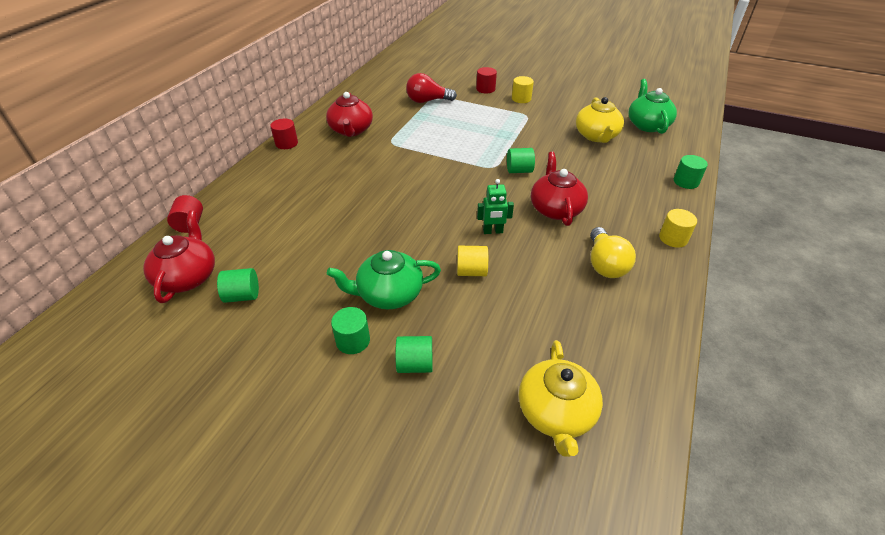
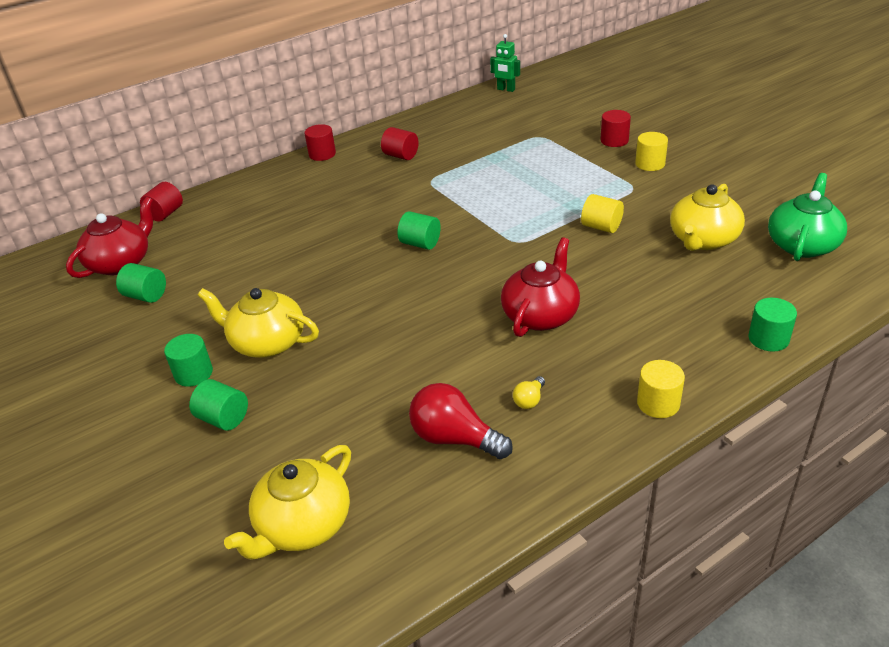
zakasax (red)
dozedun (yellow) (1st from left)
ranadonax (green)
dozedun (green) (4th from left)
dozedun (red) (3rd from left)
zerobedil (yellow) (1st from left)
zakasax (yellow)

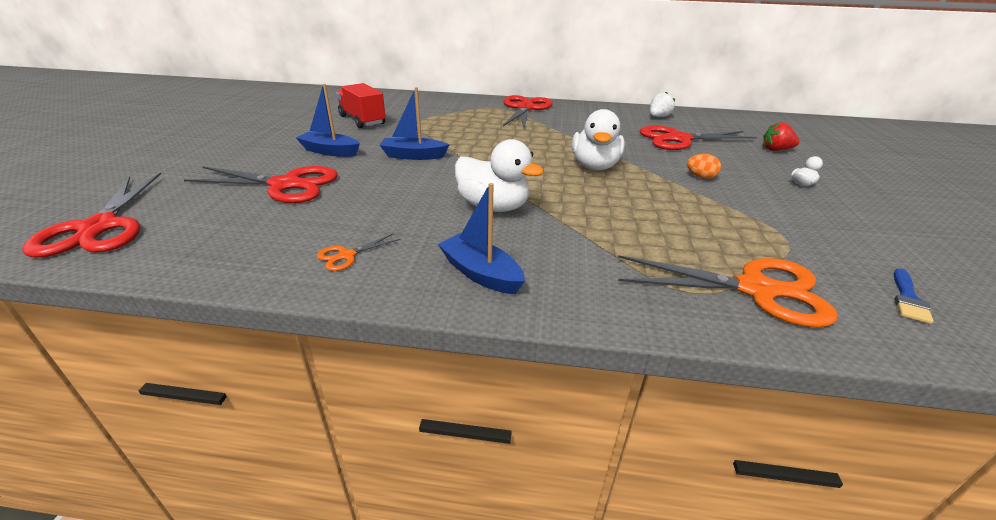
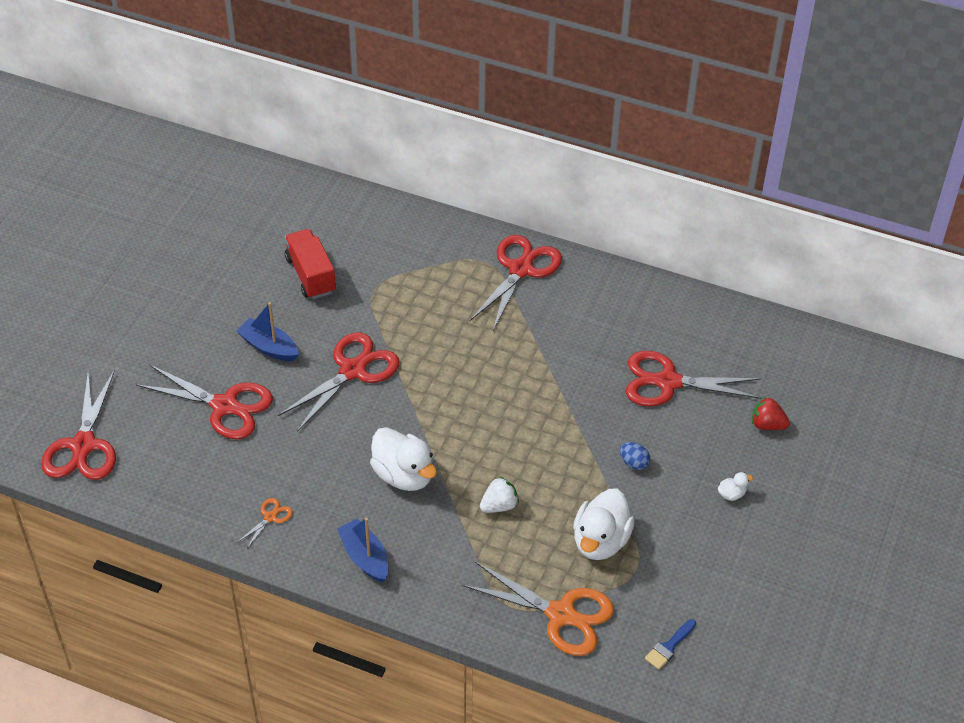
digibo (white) (2nd from left)
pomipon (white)
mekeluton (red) (3rd from left)
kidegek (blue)
mekeluton (orange) (1st from left)

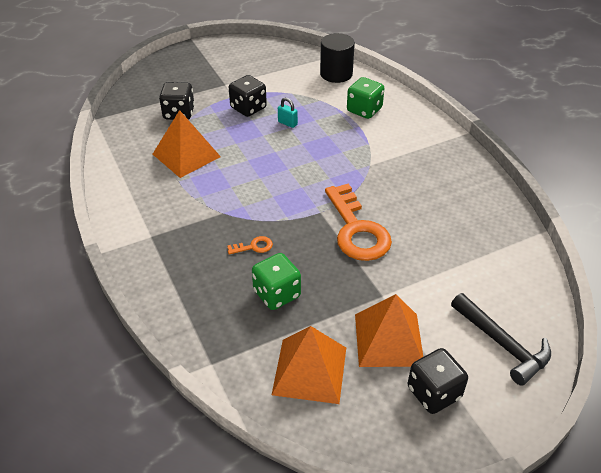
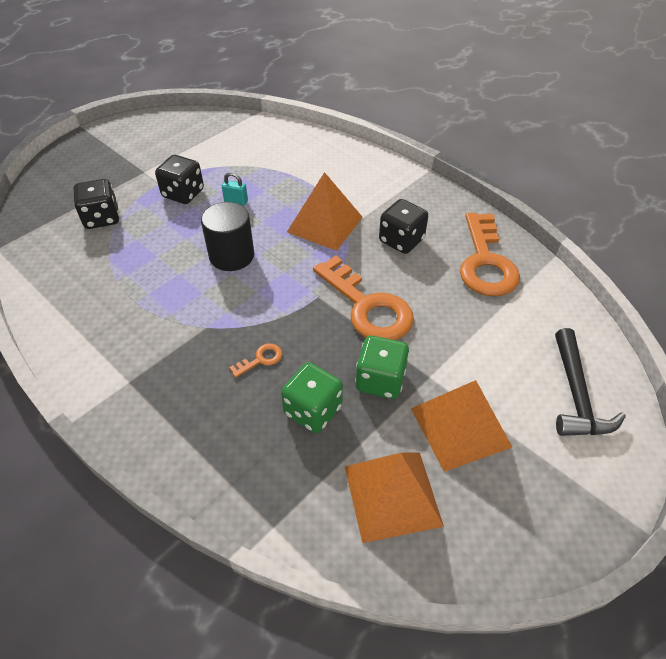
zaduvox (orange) (3rd from left)
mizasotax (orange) (1st from left)
dozedun (black)
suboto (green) (2nd from left)
suboto (black) (3rd from left)
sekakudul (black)

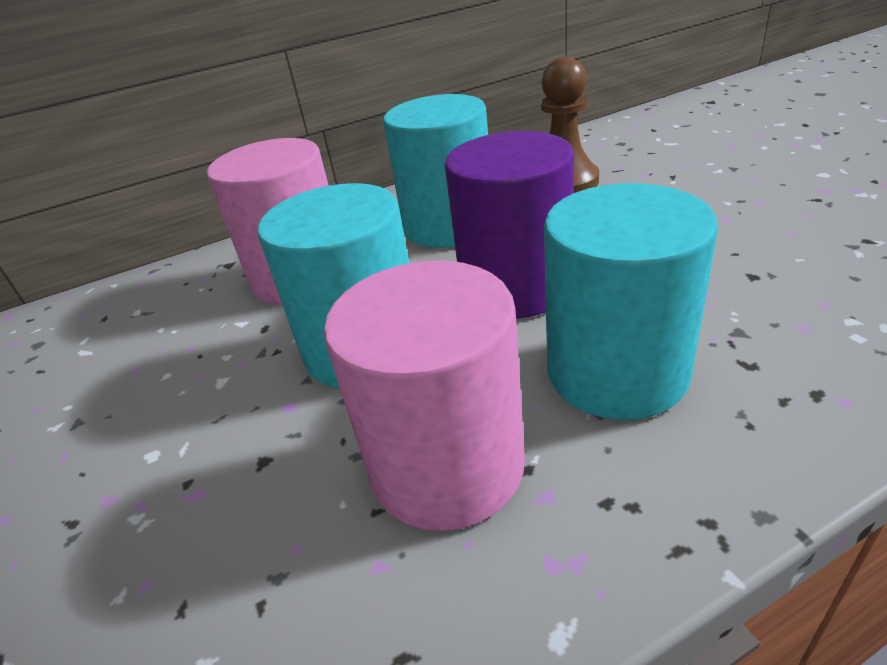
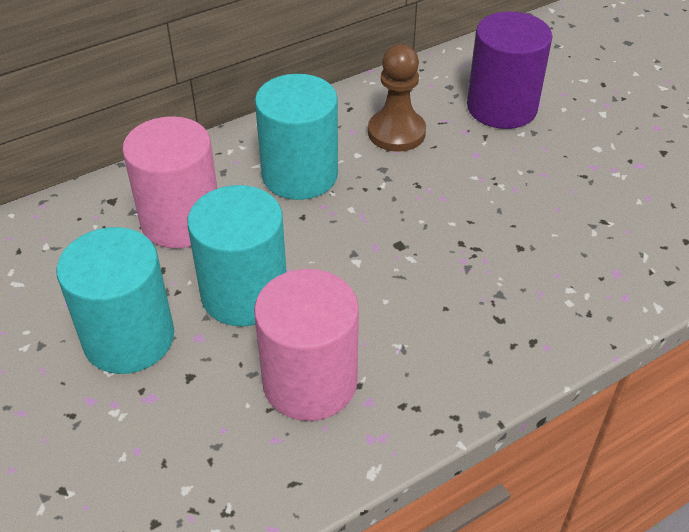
dozedun (purple)
dozedun (turquoise) (1st from left)

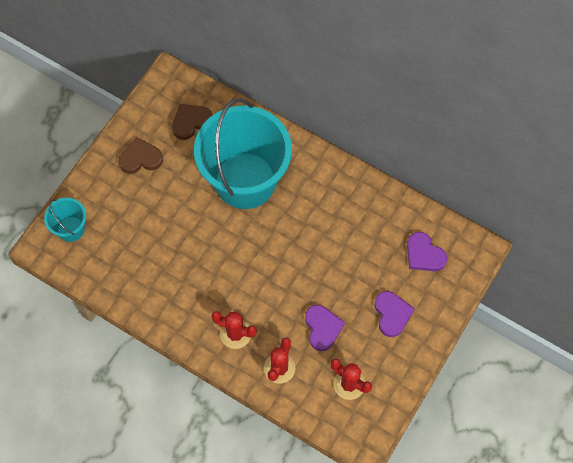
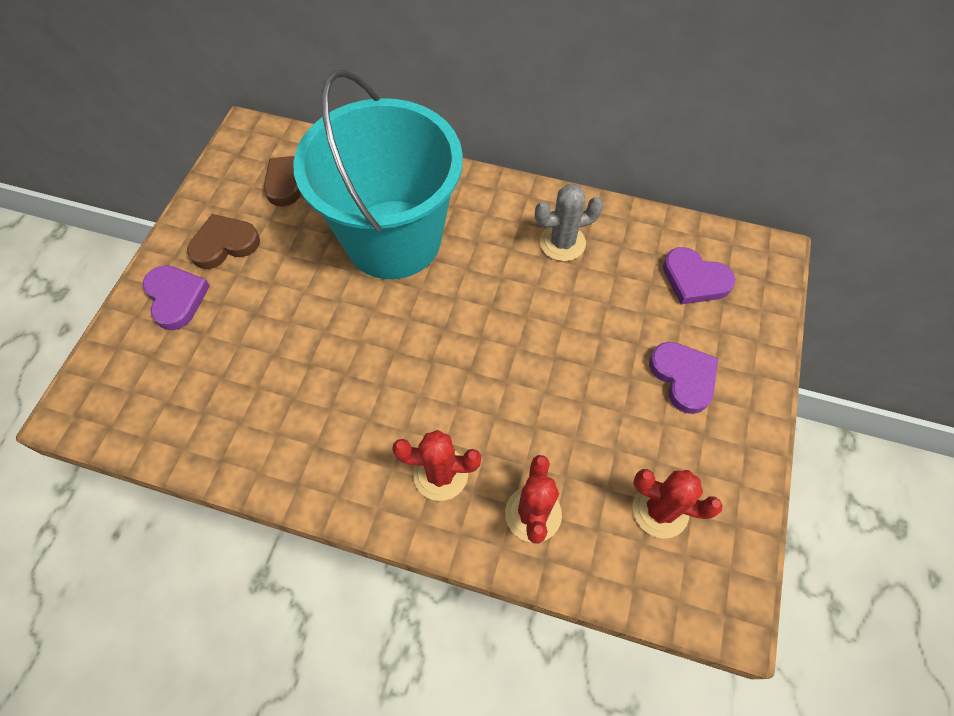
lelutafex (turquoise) (1st from left in the first image)
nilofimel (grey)
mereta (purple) (1st from left)

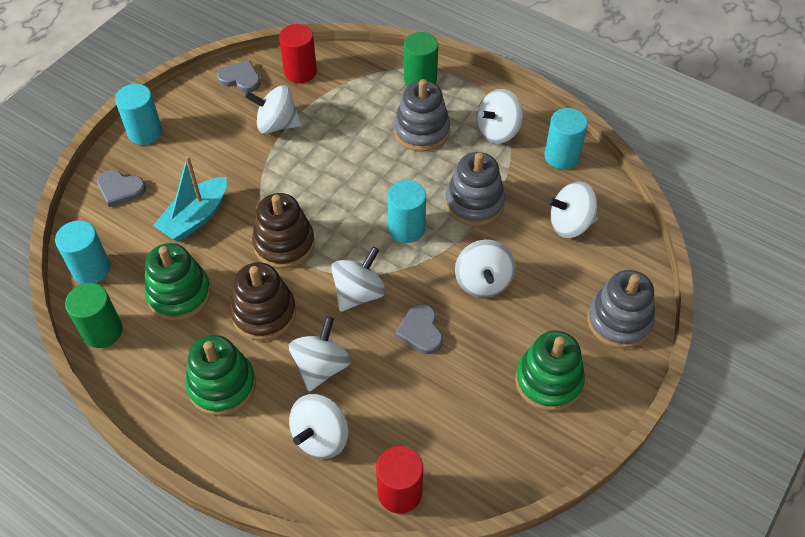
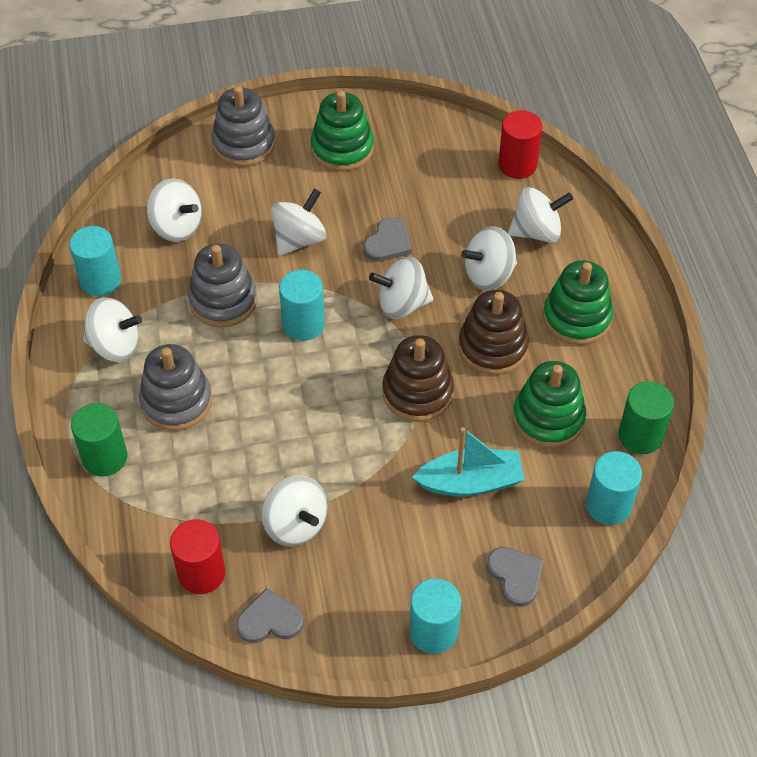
mereta (grey) (1st from left)

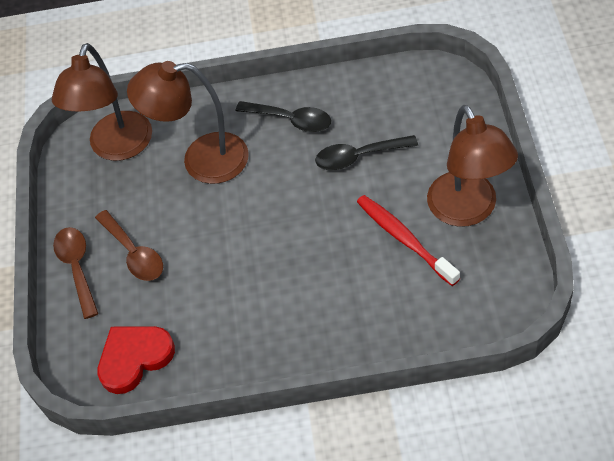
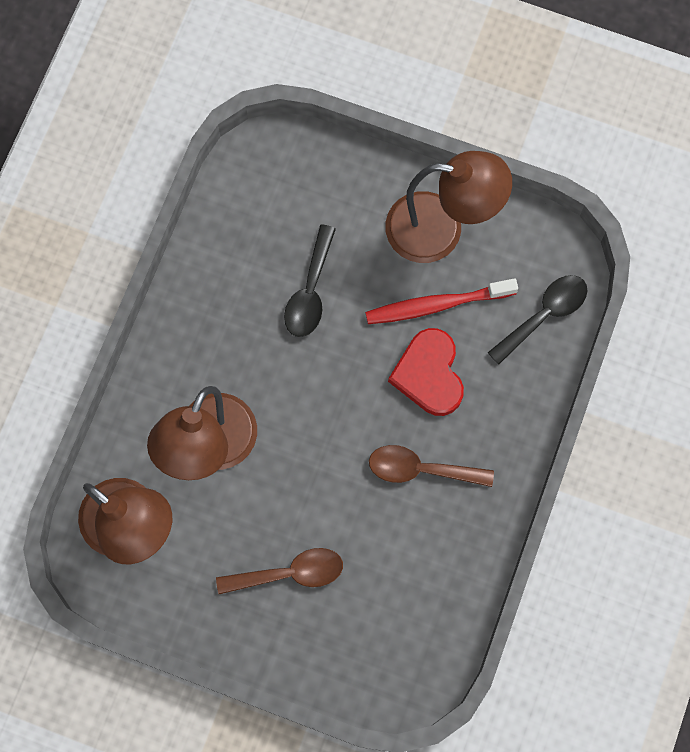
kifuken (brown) (2nd from left)
mereta (red)
kifuken (black) (2nd from left)

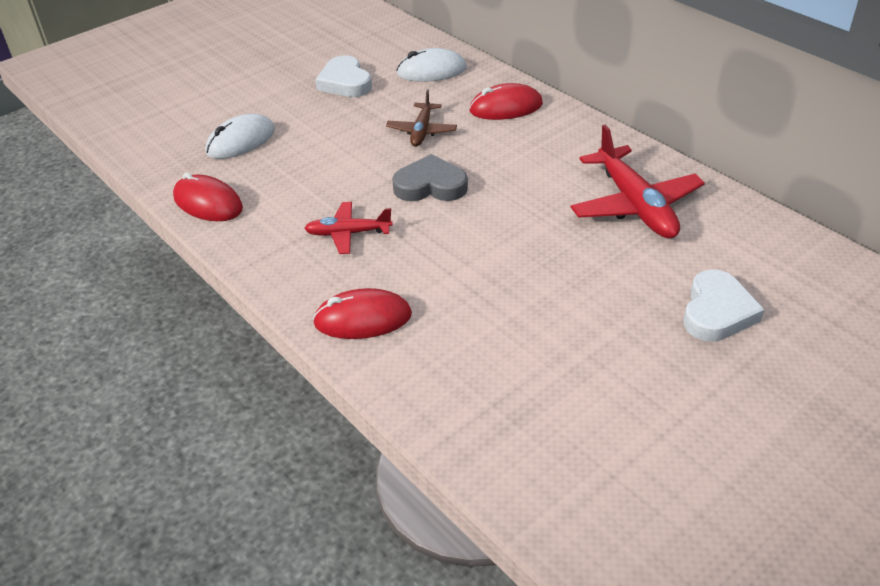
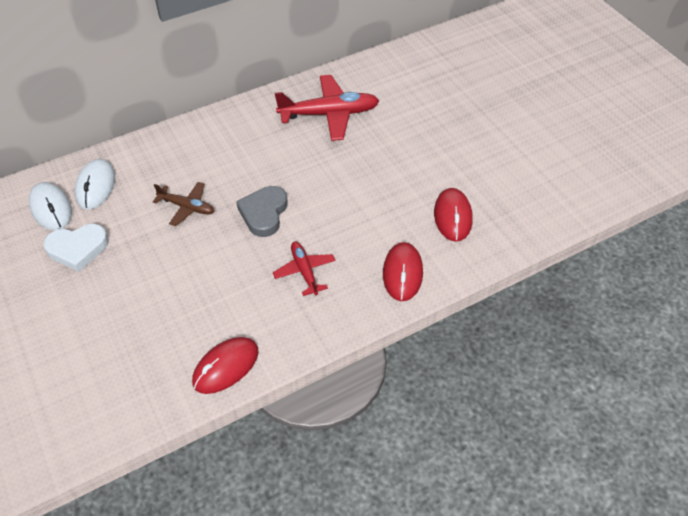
mereta (white) (2nd from left in the first image)
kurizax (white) (1st from left)
kurizax (red) (3rd from left)
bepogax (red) (1st from left)

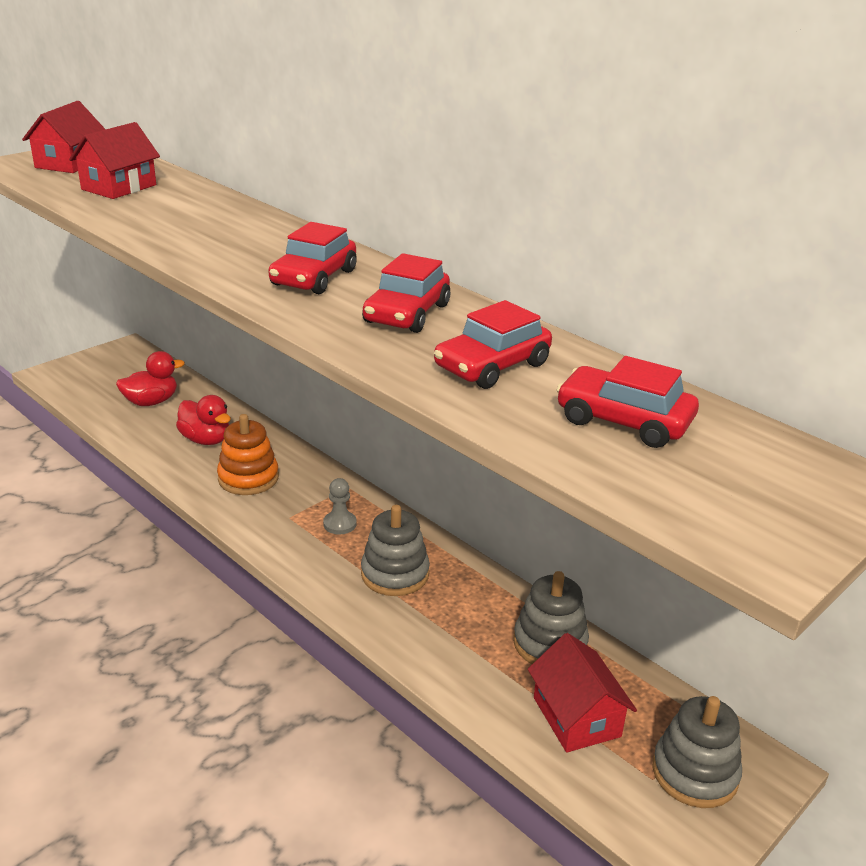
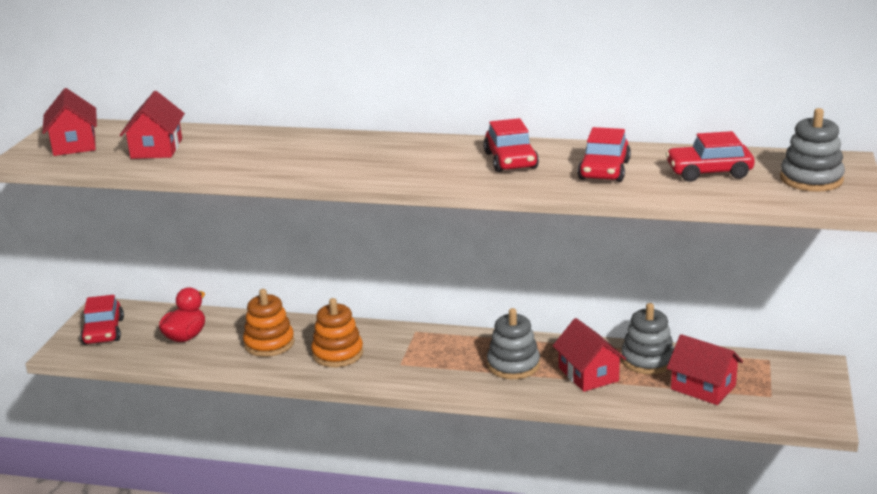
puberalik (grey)
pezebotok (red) (3rd from left)
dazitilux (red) (1st from left)
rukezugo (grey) (3rd from left)
rukezugo (orange) (1st from left)

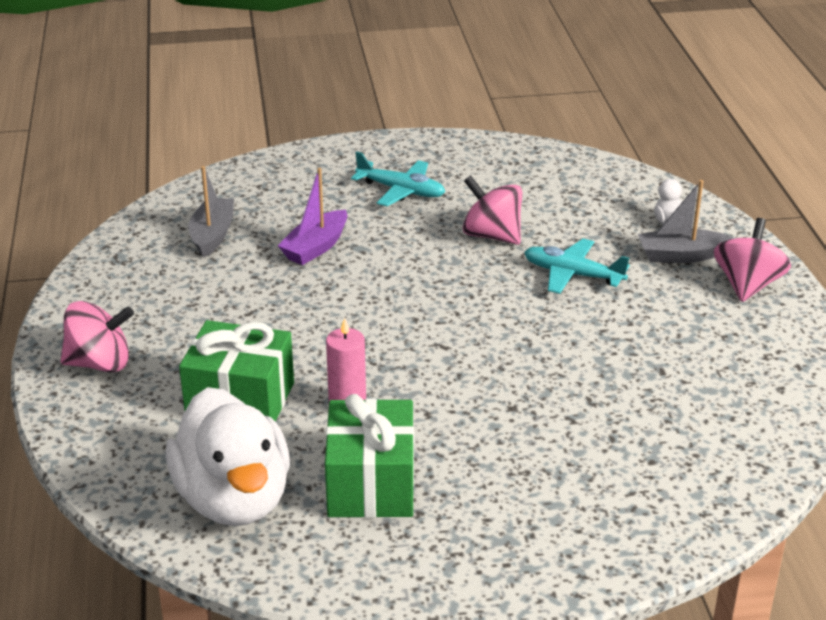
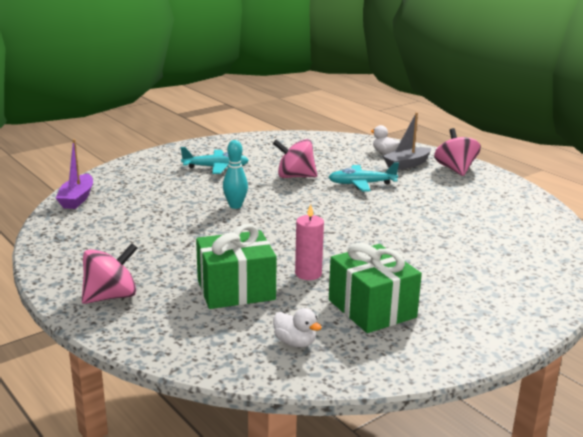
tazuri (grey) (1st from left in the first image)
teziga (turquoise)
tazuri (purple)
digibo (white) (1st from left)

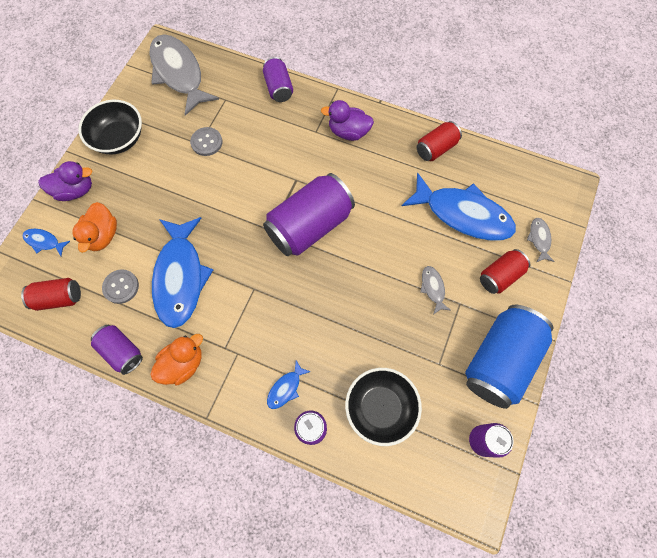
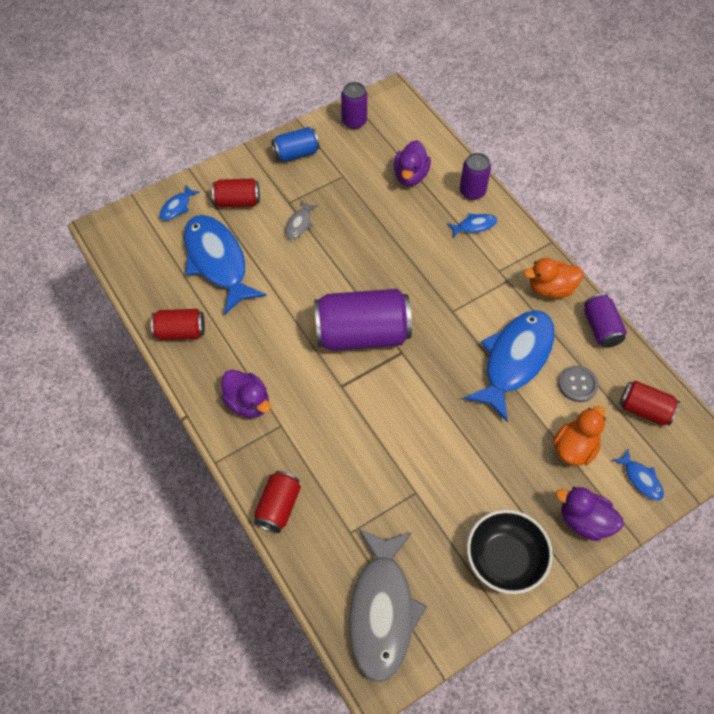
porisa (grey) (2nd from left in the first image)
digibo (purple) (2nd from left)
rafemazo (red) (3rd from left)
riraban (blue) (1st from left)
rafemazo (blue)

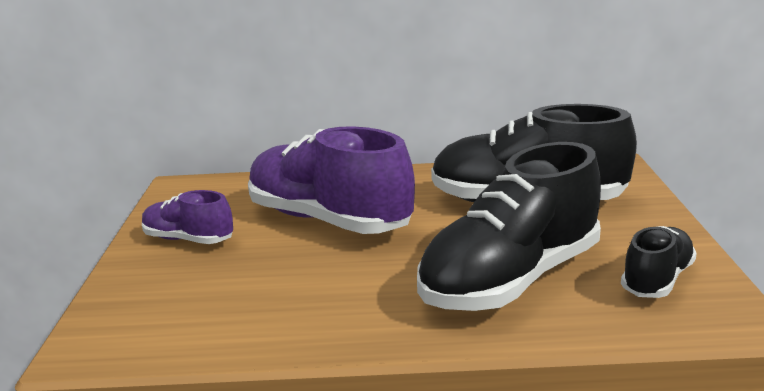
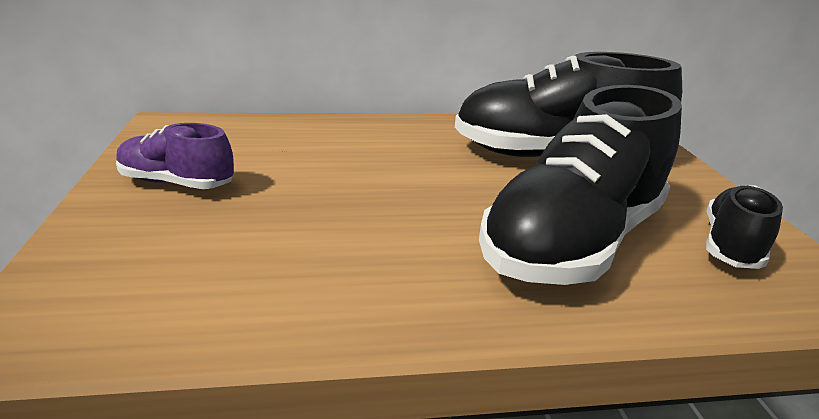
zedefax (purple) (2nd from left in the first image)

